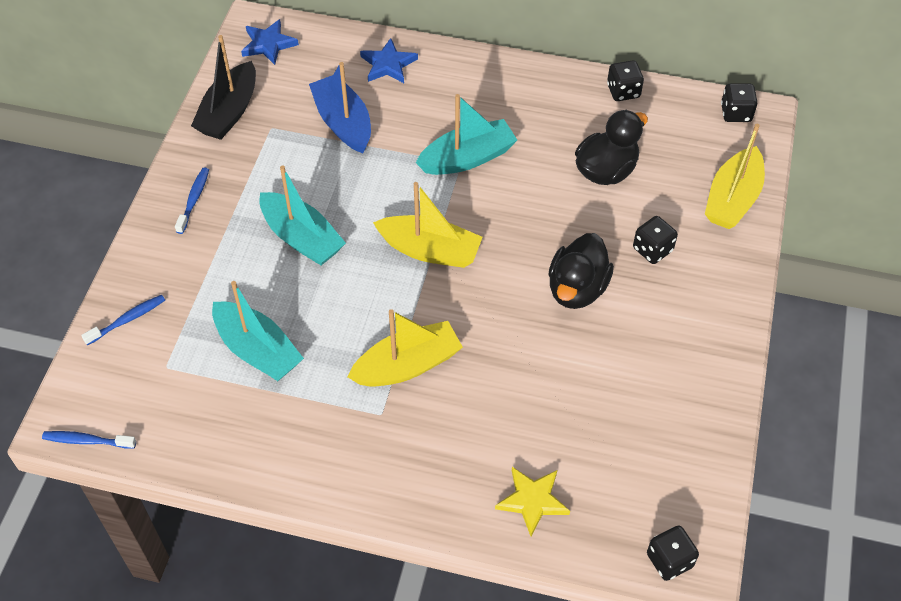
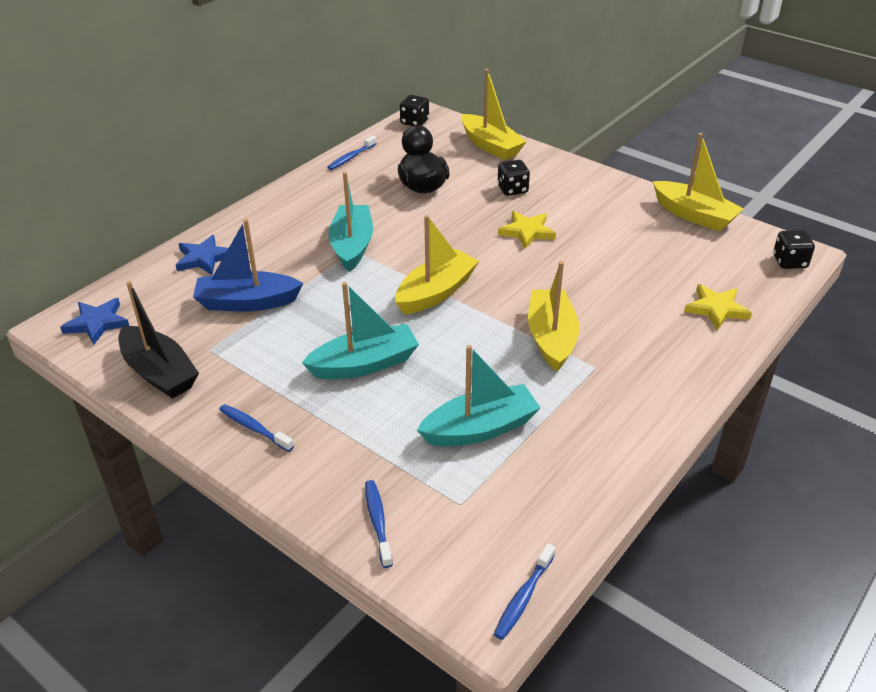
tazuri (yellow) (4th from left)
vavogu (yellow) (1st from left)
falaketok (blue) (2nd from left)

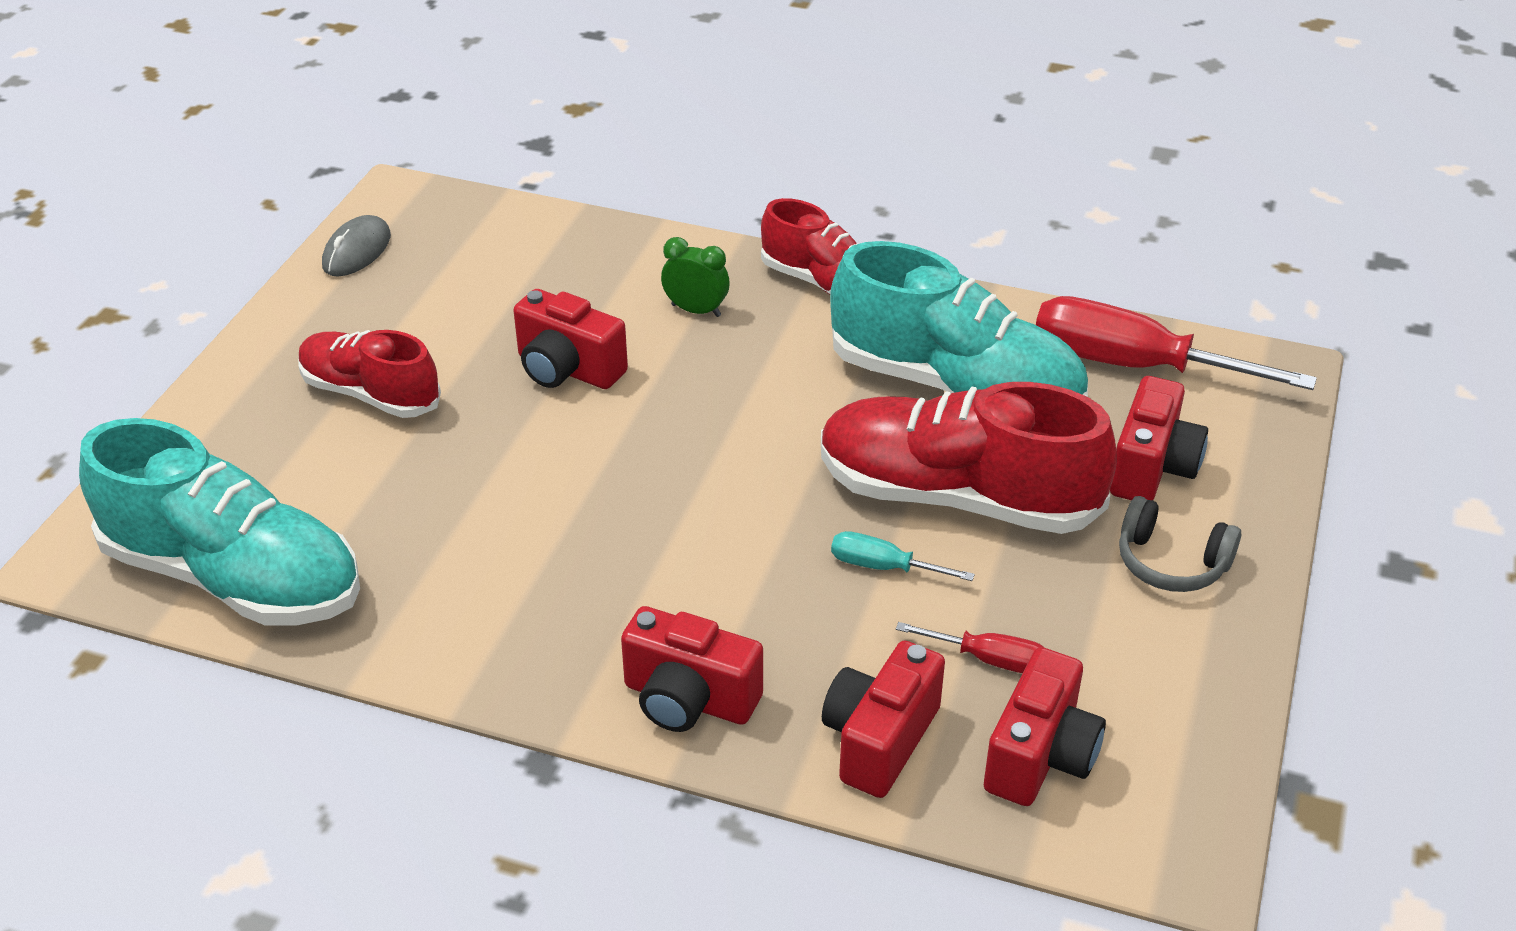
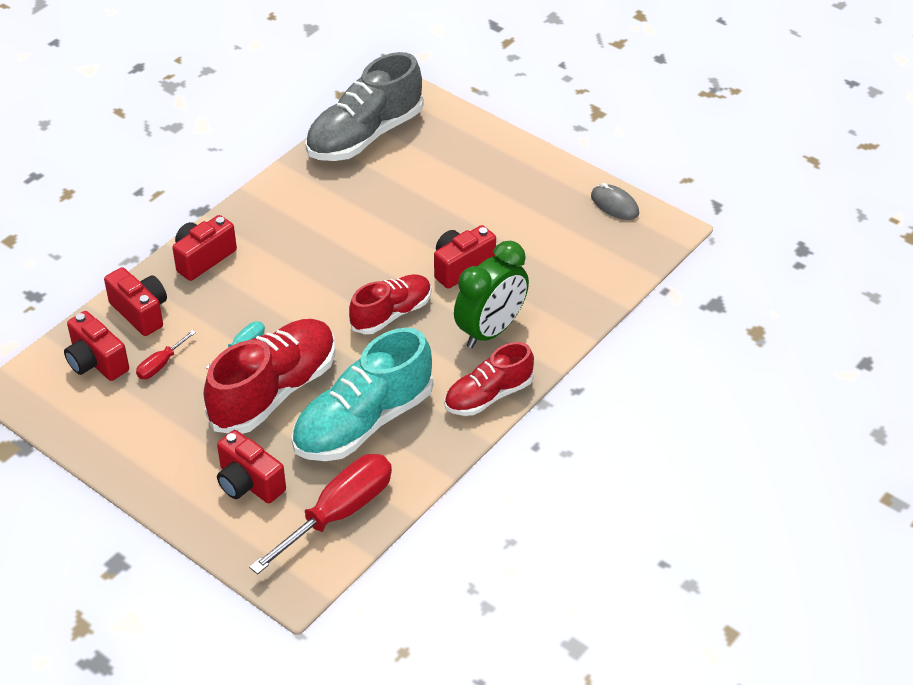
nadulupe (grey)
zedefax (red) (2nd from left)
zedefax (grey)
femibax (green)

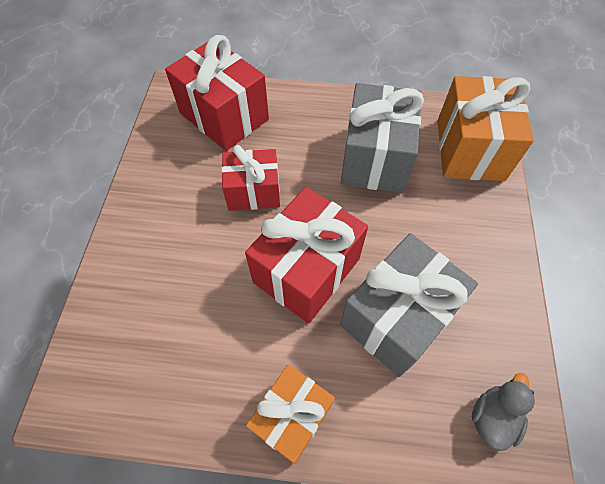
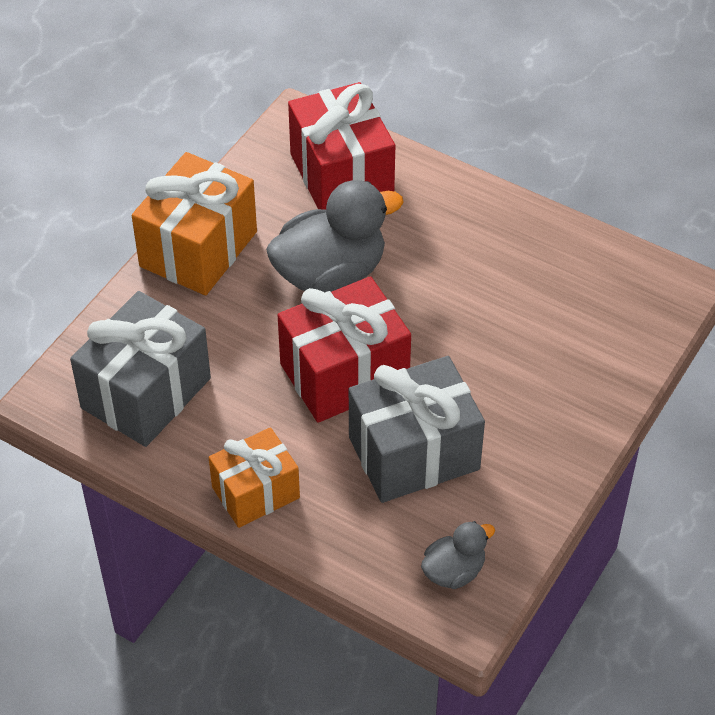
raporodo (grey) (1st from left)
raporodo (orange) (1st from left)
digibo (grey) (1st from left)

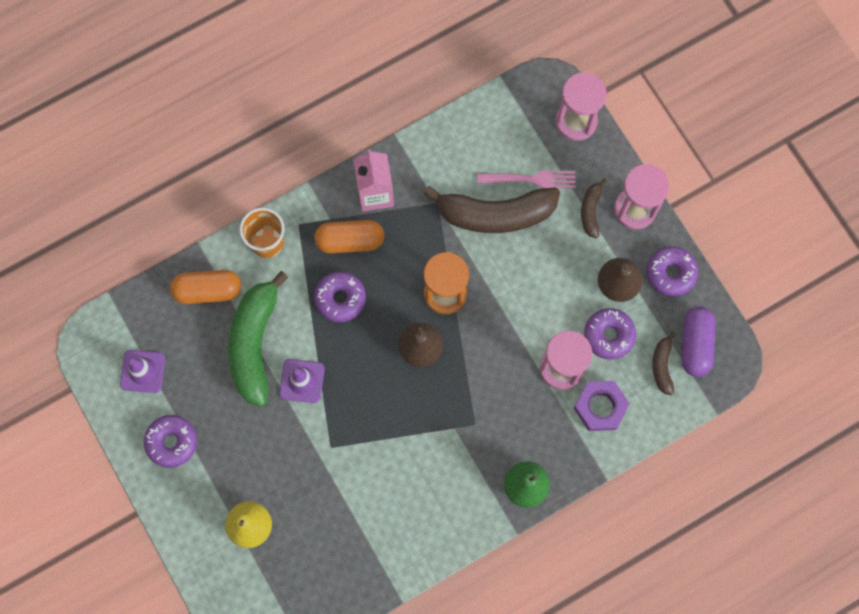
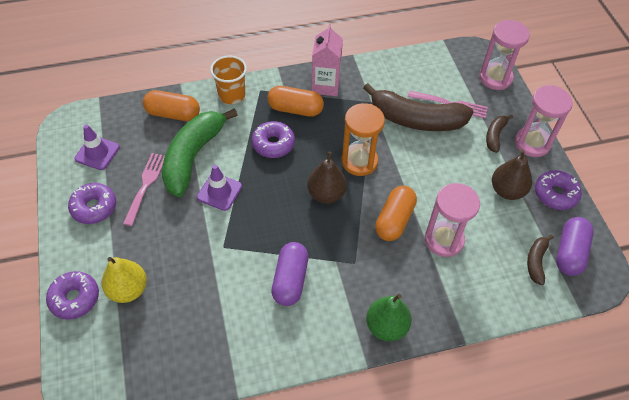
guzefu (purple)
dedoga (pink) (1st from left)
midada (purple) (1st from left)
midada (orange) (3rd from left)
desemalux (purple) (1st from left)

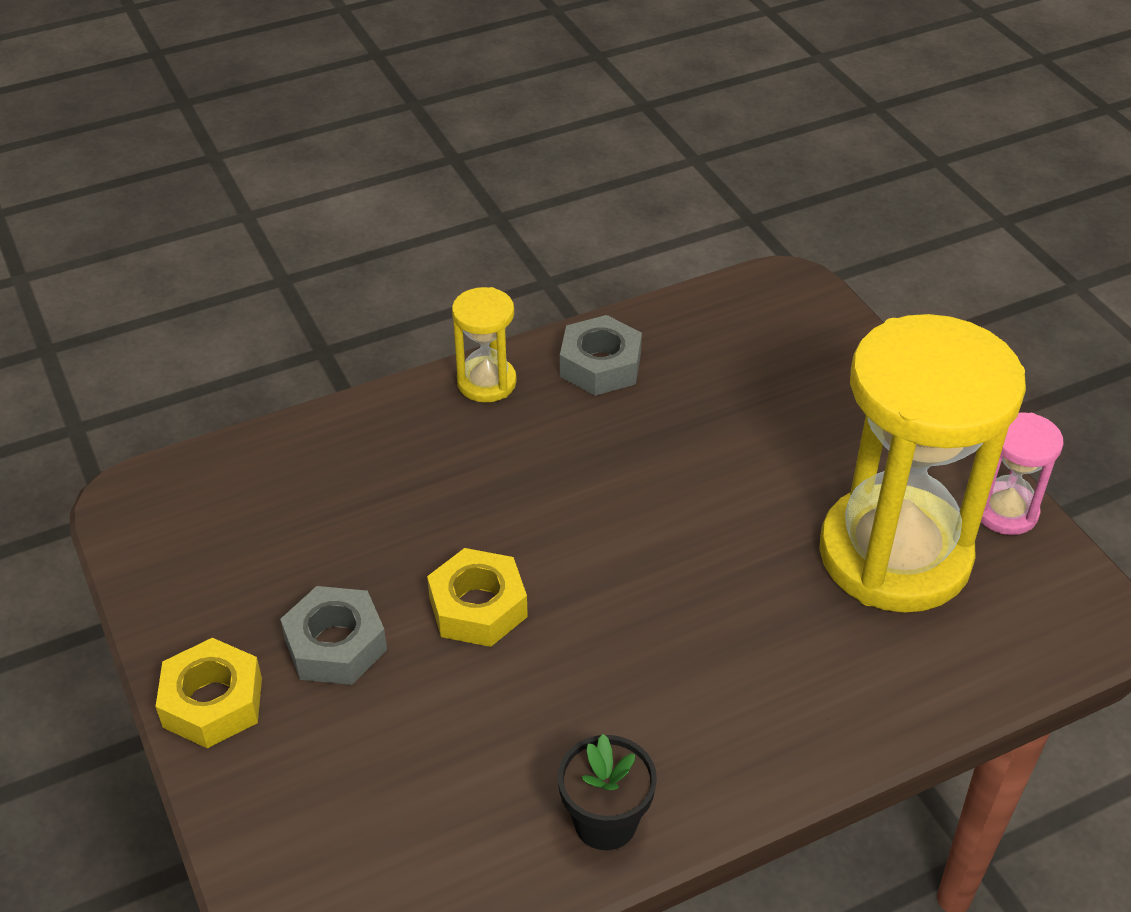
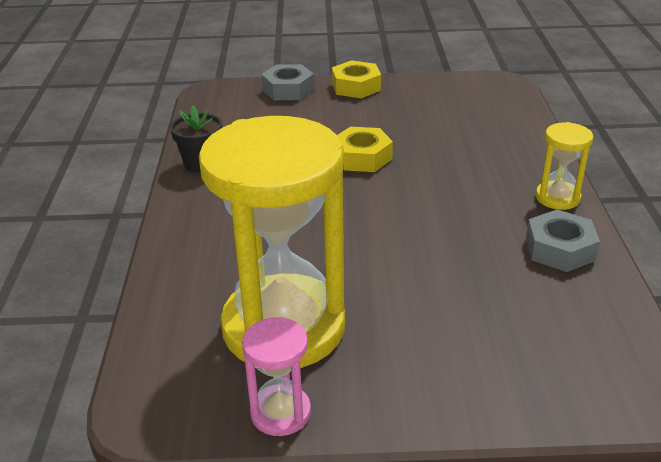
guzefu (grey) (1st from left)

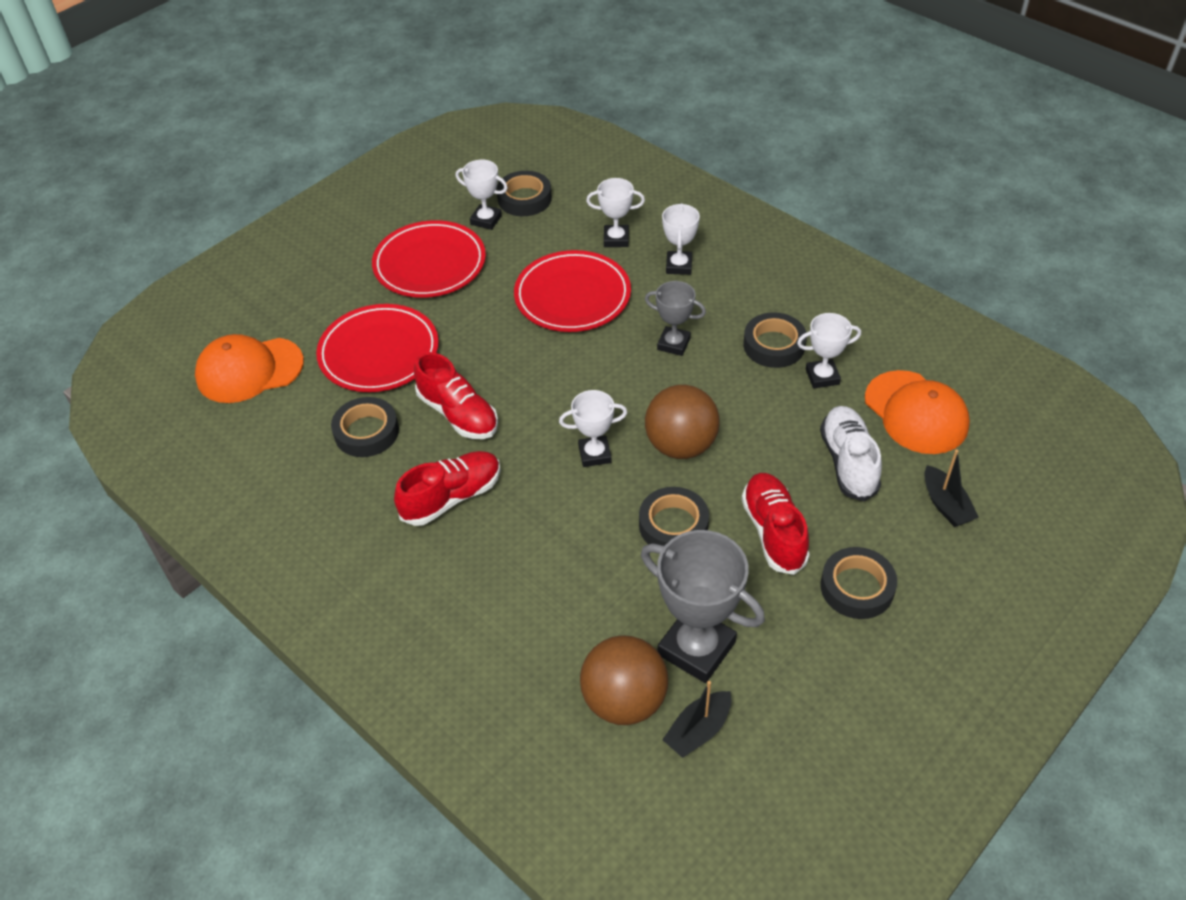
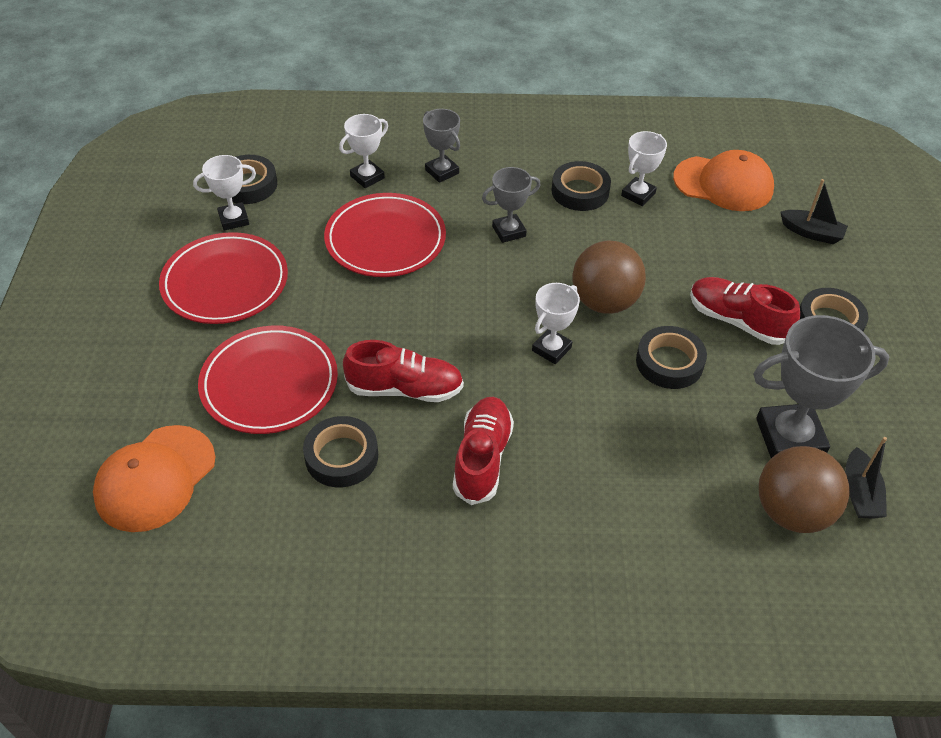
zedefax (white)
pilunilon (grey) (1st from left)

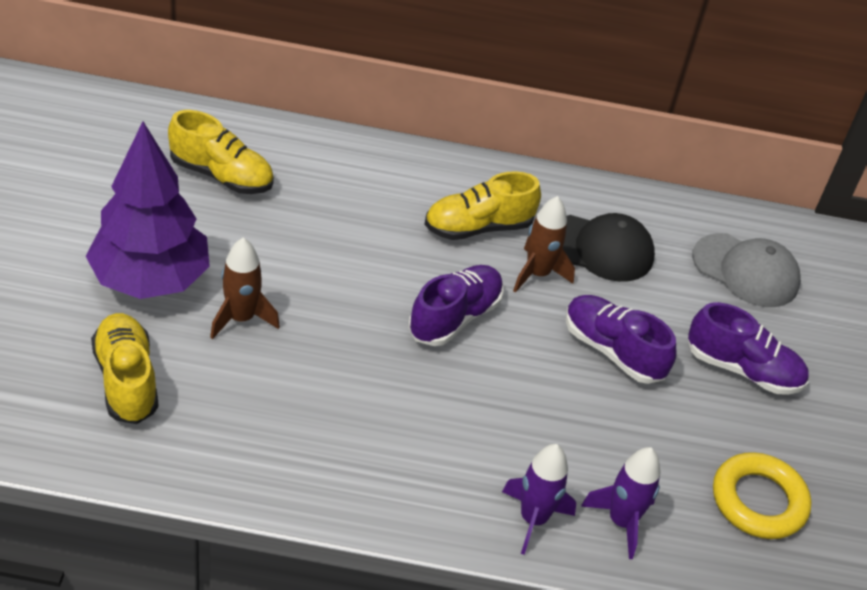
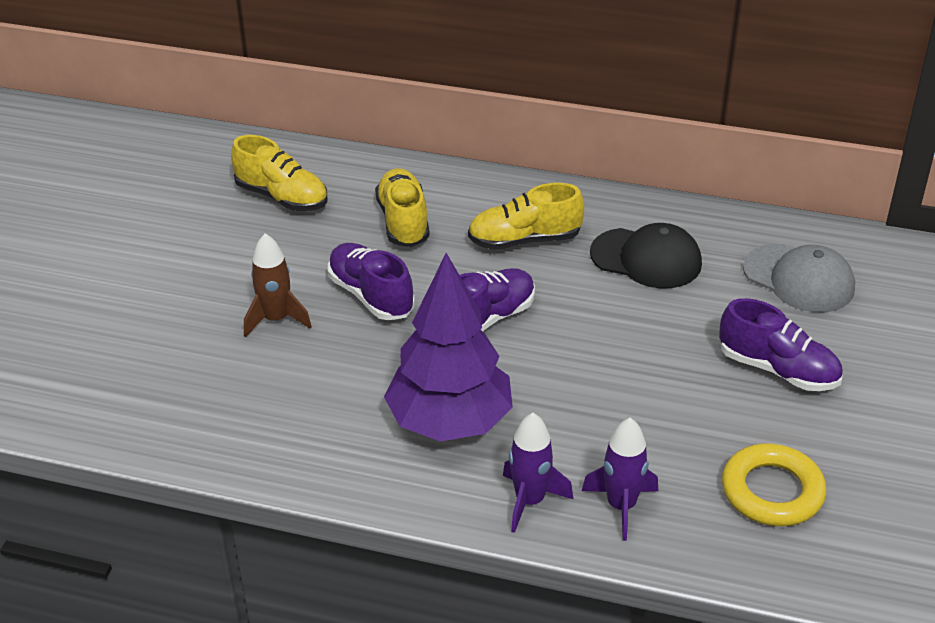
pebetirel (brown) (2nd from left in the first image)
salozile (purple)
zedefax (yellow) (2nd from left)
zedefax (purple) (1st from left)

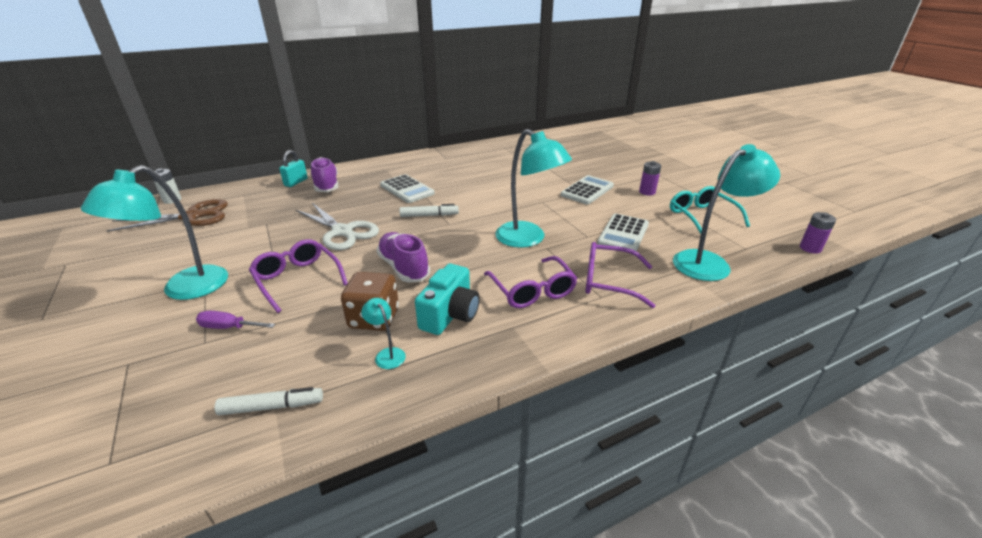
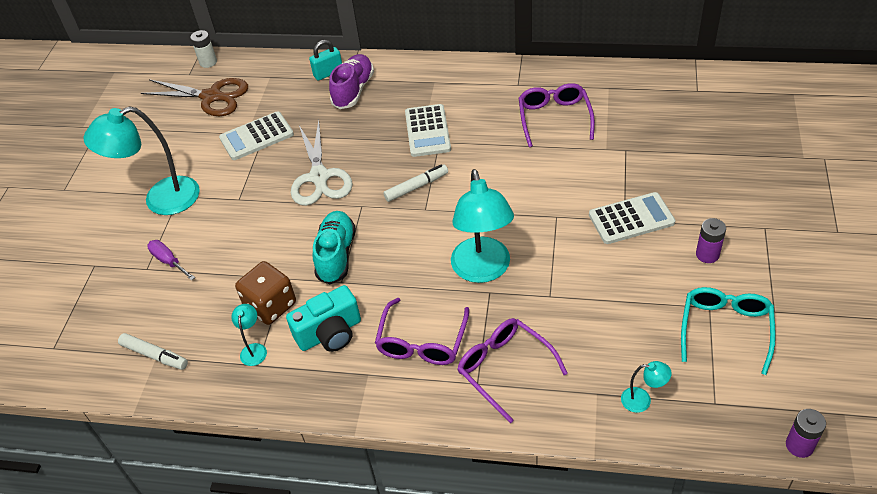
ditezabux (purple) (3rd from left)
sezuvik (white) (1st from left)
zedefax (turquoise)
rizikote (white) (2nd from left)
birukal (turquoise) (4th from left)

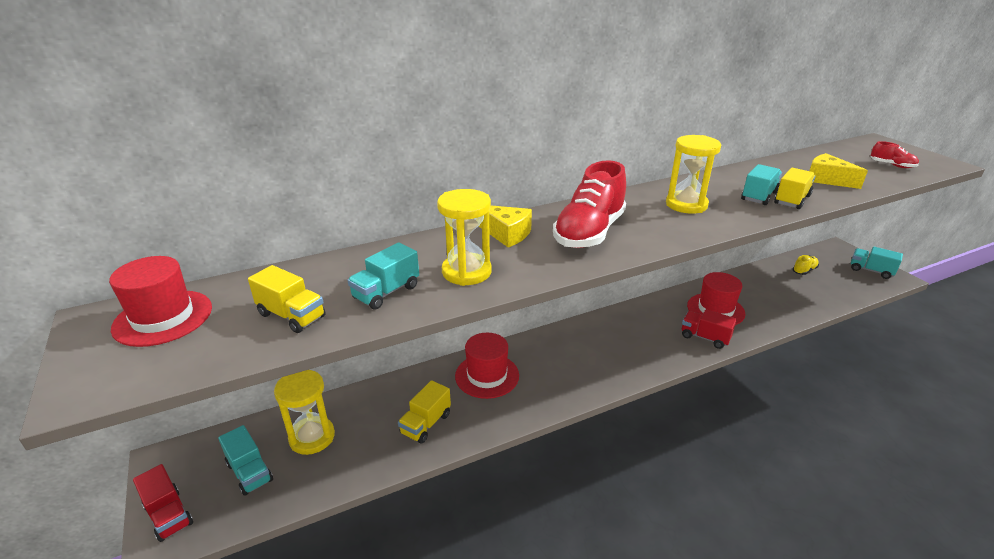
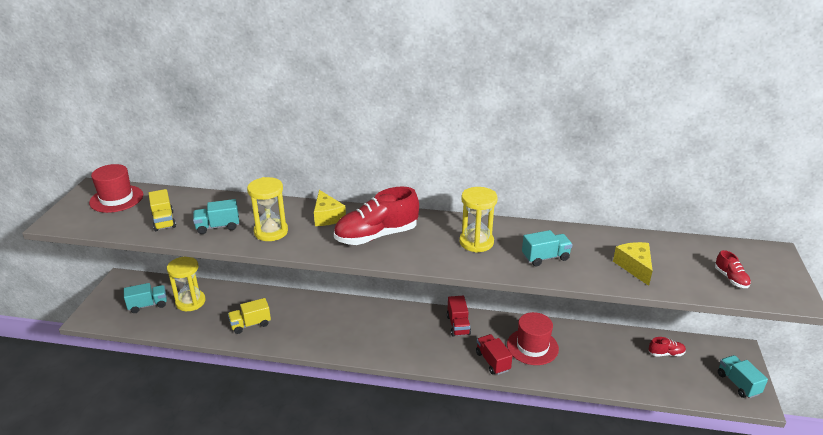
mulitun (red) (2nd from left in the first image)
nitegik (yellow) (3rd from left in the first image)
nitegik (red) (1st from left)
zedefax (red) (2nd from left)
nitegik (turquoise) (1st from left)

